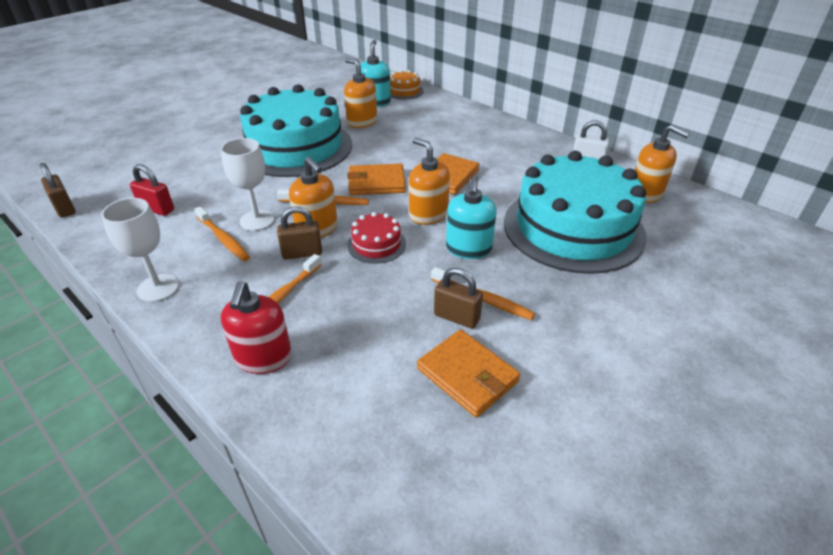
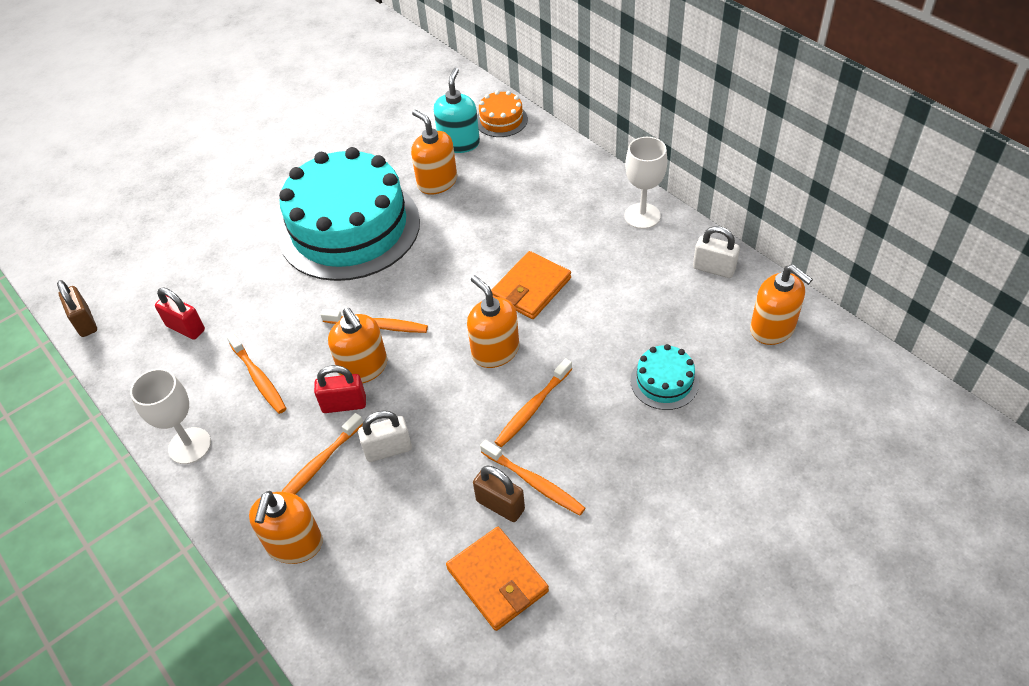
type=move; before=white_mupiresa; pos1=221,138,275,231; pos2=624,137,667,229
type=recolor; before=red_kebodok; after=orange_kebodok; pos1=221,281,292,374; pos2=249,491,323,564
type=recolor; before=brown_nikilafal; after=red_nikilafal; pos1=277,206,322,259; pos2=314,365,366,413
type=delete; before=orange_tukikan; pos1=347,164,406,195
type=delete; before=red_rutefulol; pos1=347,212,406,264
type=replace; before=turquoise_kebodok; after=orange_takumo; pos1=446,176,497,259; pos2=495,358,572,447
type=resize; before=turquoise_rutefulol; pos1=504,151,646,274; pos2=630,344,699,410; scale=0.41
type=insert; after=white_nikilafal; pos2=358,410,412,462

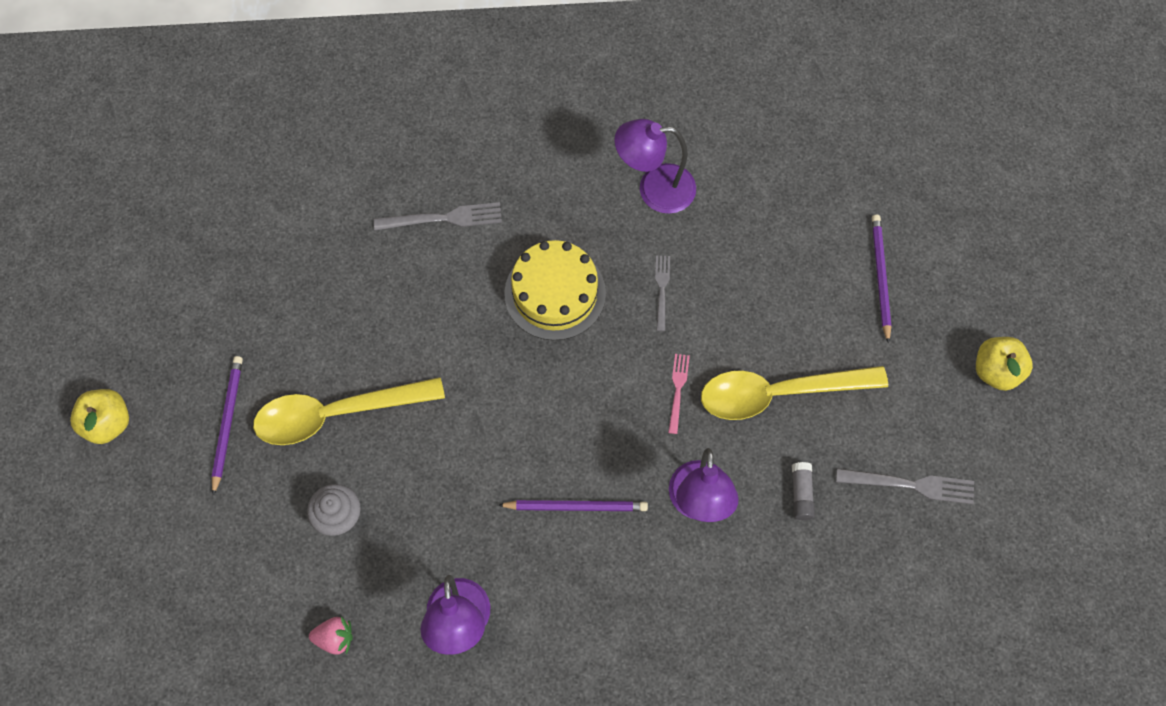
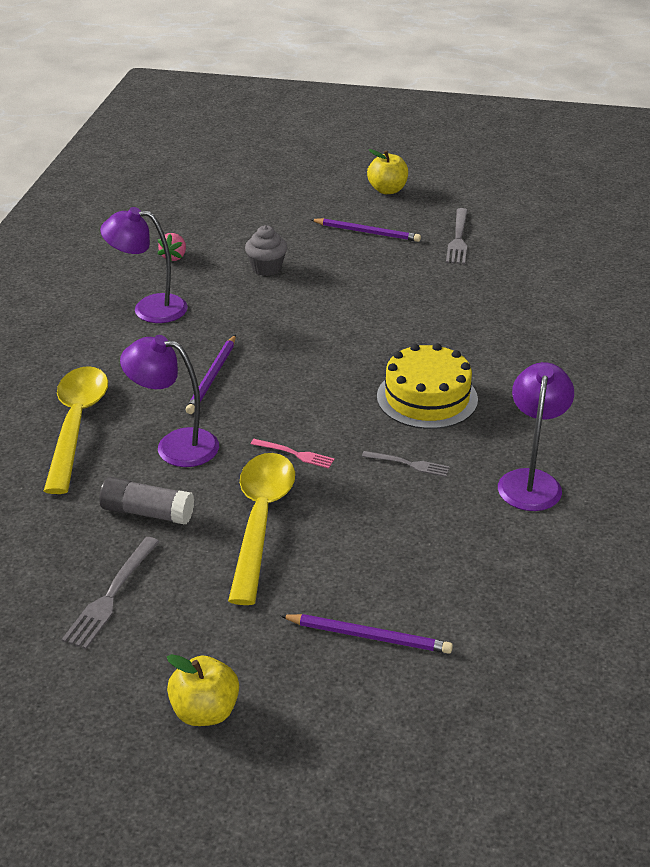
type=move; before=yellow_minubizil; pos1=253,377,445,445; pos2=44,366,108,494
type=move; before=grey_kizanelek; pos1=374,202,502,231; pos2=446,208,468,264
type=resize; before=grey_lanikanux; pos1=792,462,815,520; pos2=99,477,194,525; scale=1.54

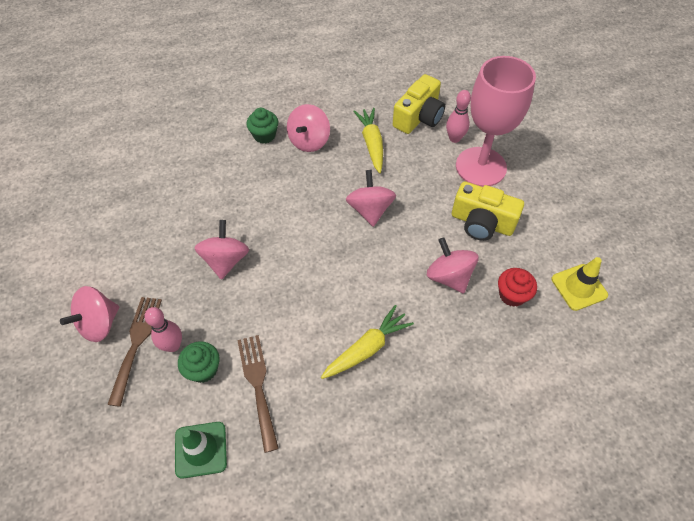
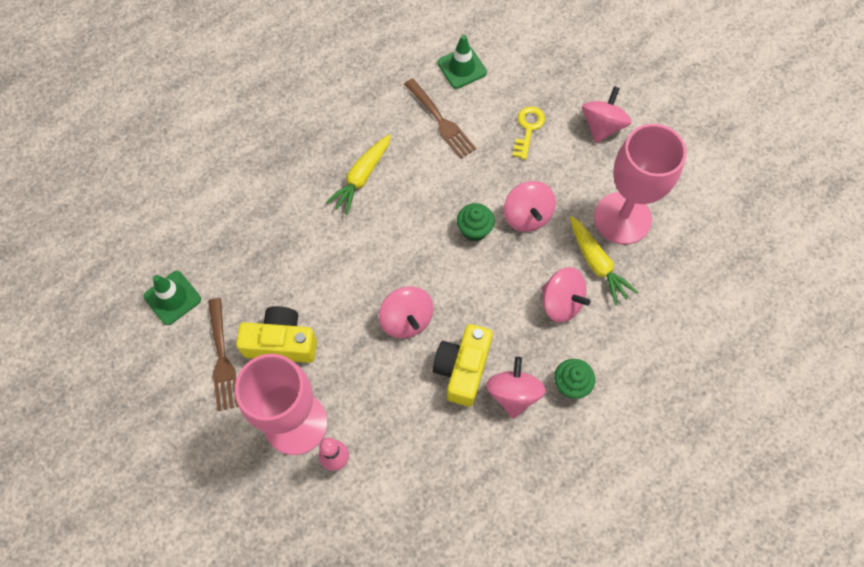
type=move; before=brown_kizanelek; pos1=107,297,162,407; pos2=208,298,239,411
type=replace; before=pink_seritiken; after=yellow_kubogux; pos1=144,307,182,352; pos2=513,106,545,160
type=move; before=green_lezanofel; pos1=178,341,219,383; pos2=457,203,495,241
type=move; before=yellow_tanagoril; pos1=353,108,383,173; pos2=570,216,638,305
type=move; before=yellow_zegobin; pos1=393,74,445,134; pos2=433,324,493,407
type=move; before=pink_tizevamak; pos1=427,237,478,294; pos2=542,267,590,323
type=delete; before=red_lezanofel; pos1=498,268,537,307
type=recolor; before=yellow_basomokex; after=green_basomokex; pos1=551,257,608,311; pos2=144,271,201,325
type=insert; after=pink_mupiresa; pos2=594,124,687,244

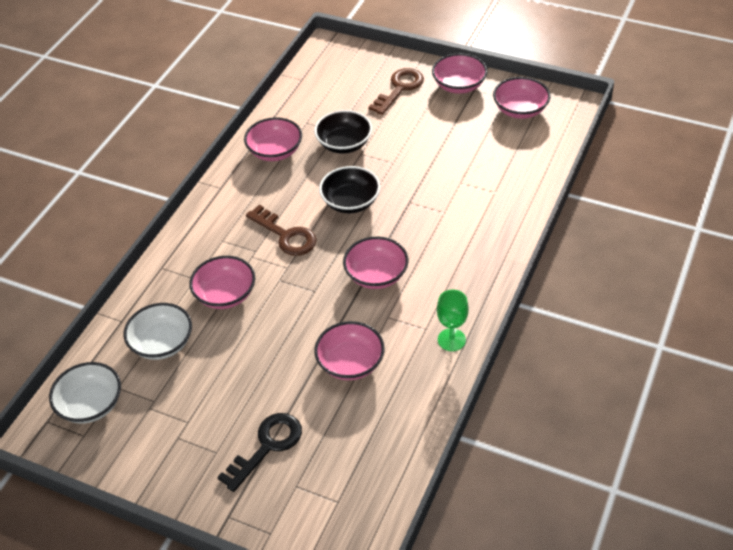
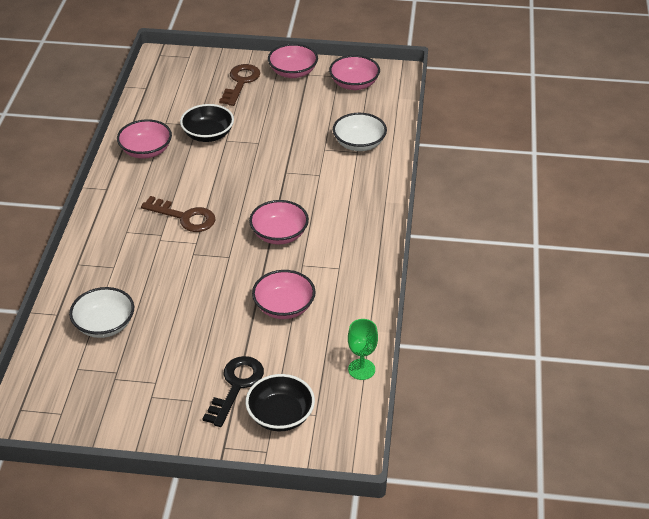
type=move; before=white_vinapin; pos1=49,362,121,424; pos2=333,113,387,151
type=delete; before=pink_vinapin; pos1=189,256,255,309
type=move; before=black_vinapin; pos1=319,166,380,213; pos2=246,374,315,431
type=move; before=green_mupiresa; pos1=437,289,469,351; pos2=348,319,378,380

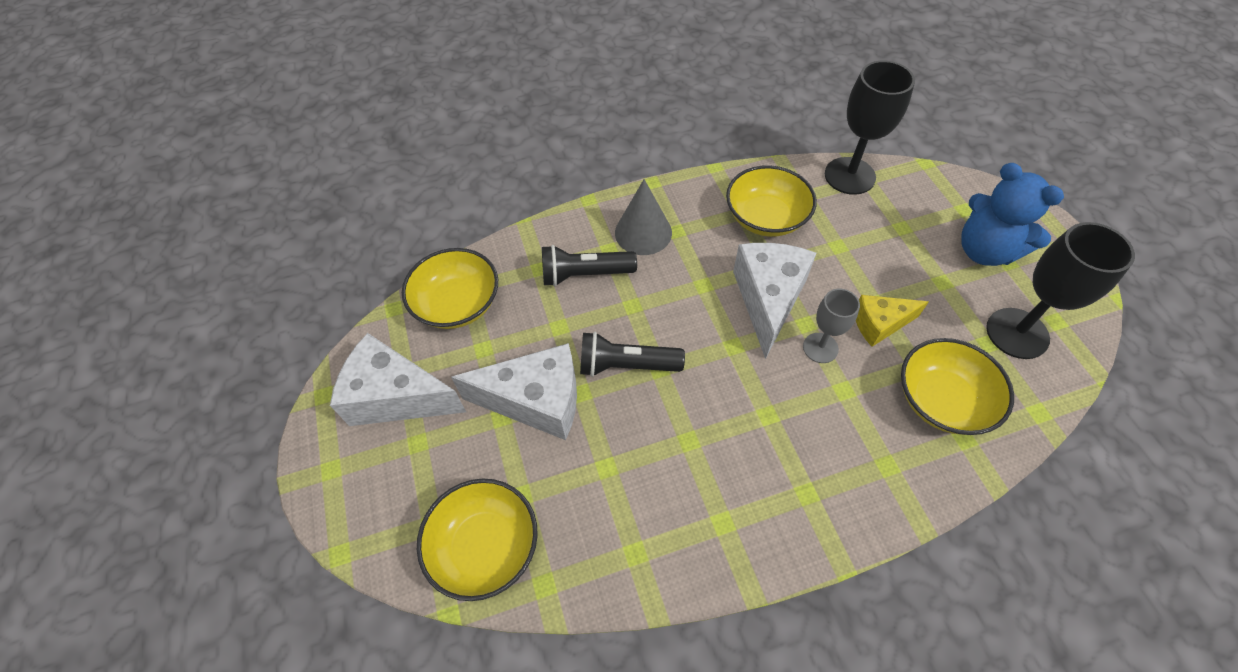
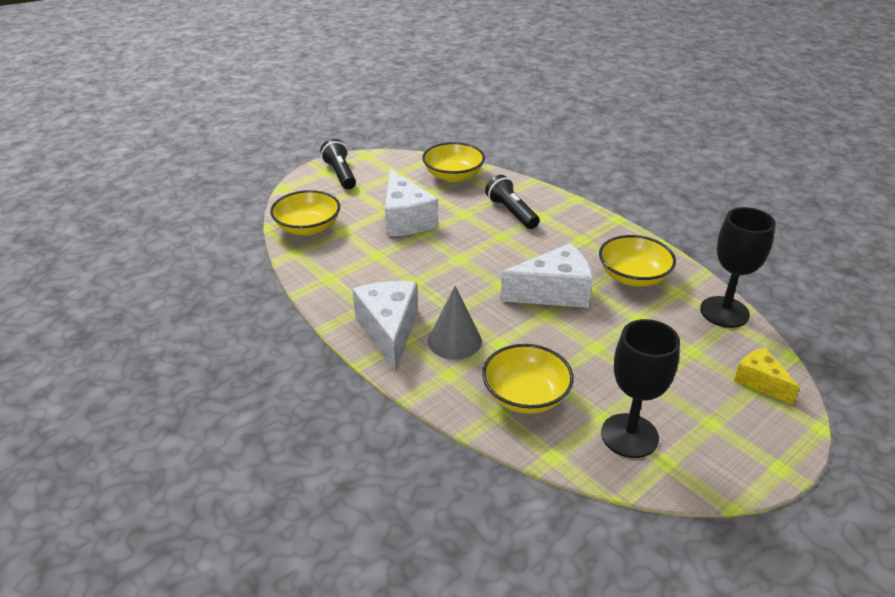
type=move; before=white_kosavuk; pos1=330,333,466,426; pos2=352,281,418,372
type=move; before=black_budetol; pos1=580,332,685,377; pos2=320,139,356,189
type=move; before=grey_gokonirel; pos1=615,179,672,255; pos2=428,286,482,360
type=delete; before=grey_mupiresa; pos1=803,289,860,363
type=move; before=yellow_kosavuk; pos1=856,295,929,347; pos2=734,347,800,405
type=delete; before=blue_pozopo; pos1=961,163,1064,266

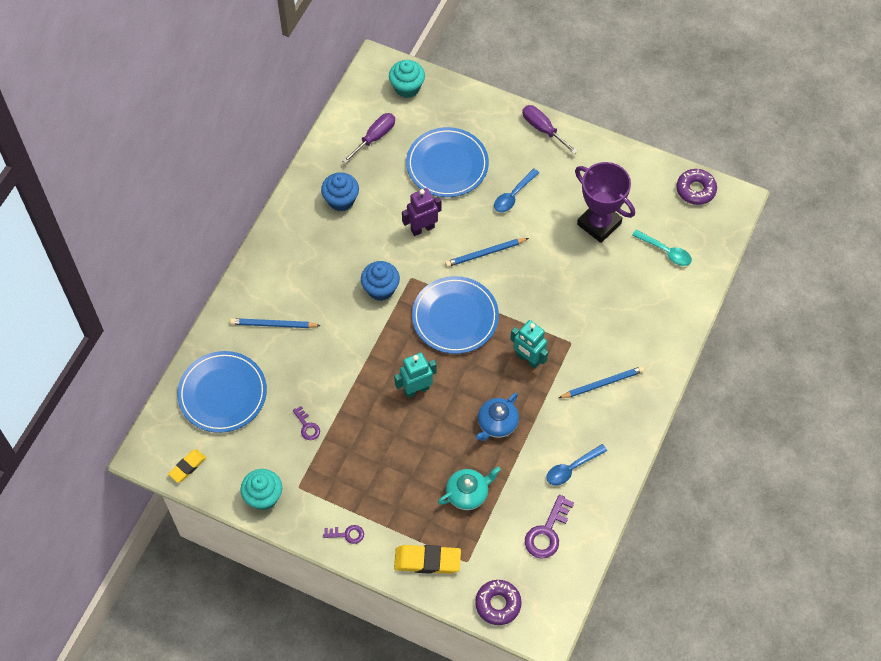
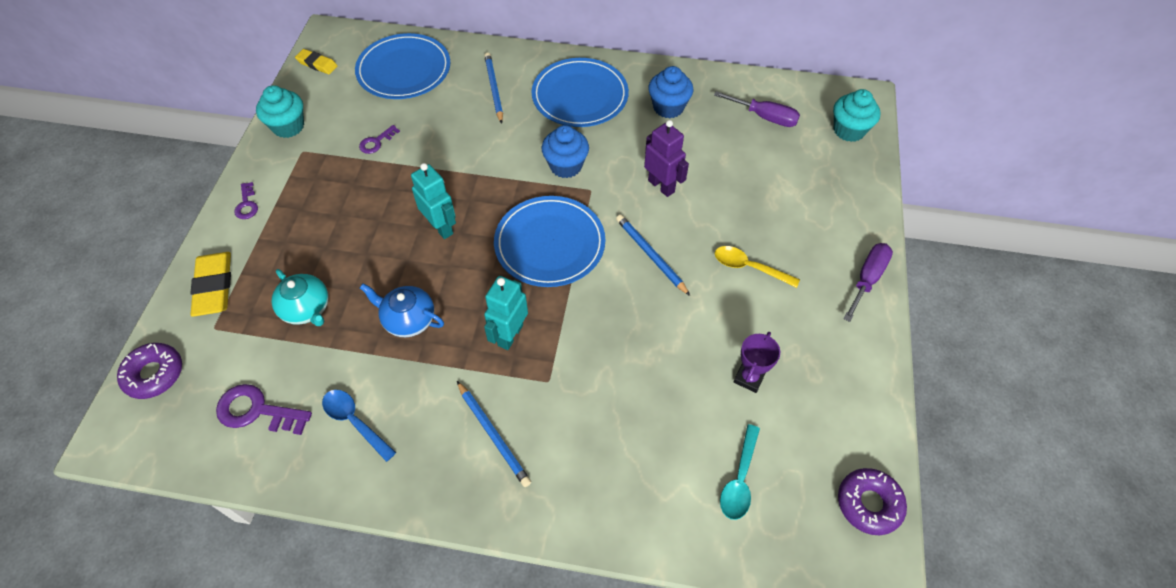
type=move; before=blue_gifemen; pos1=406,127,489,197; pos2=532,58,629,127
type=recolor; before=blue_minubizil; after=yellow_minubizil; pos1=494,168,539,212; pos2=715,246,800,288
type=resize; before=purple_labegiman; pos1=575,162,635,243; pos2=734,332,780,393; scale=0.52

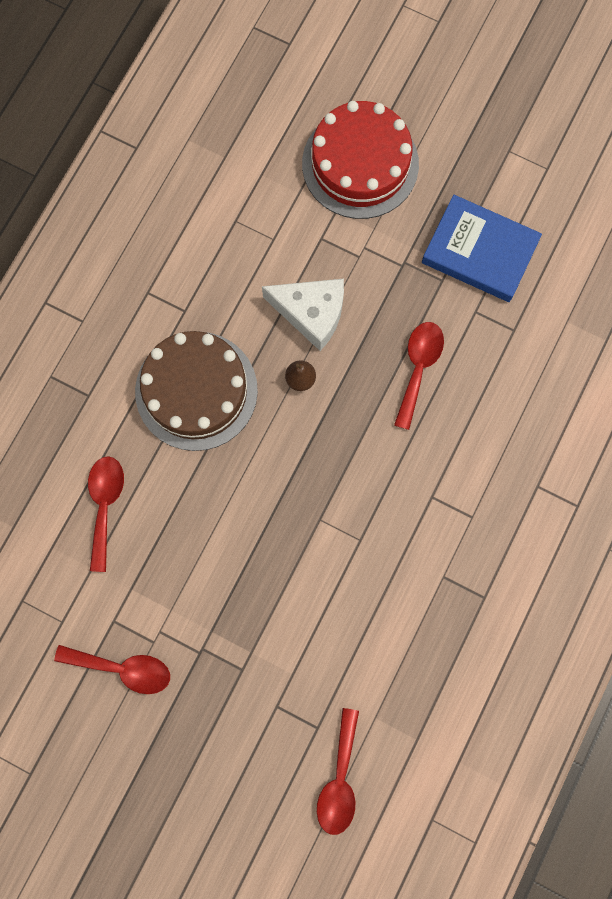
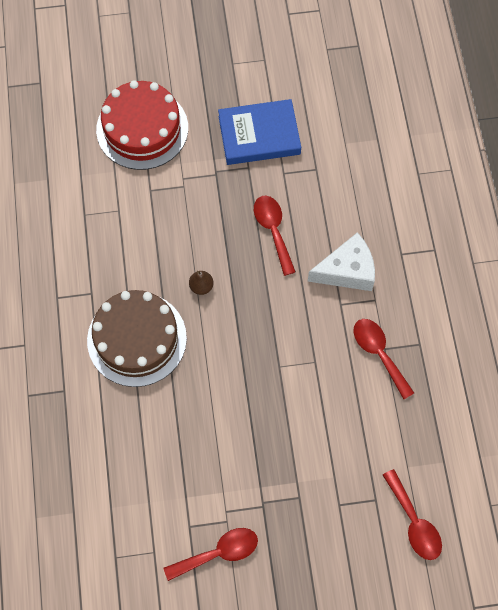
type=move; before=red_minubizil; pos1=88,456,124,572; pos2=354,319,414,399
type=move; before=white_kosavuk; pos1=262,279,344,351; pos2=308,232,375,291

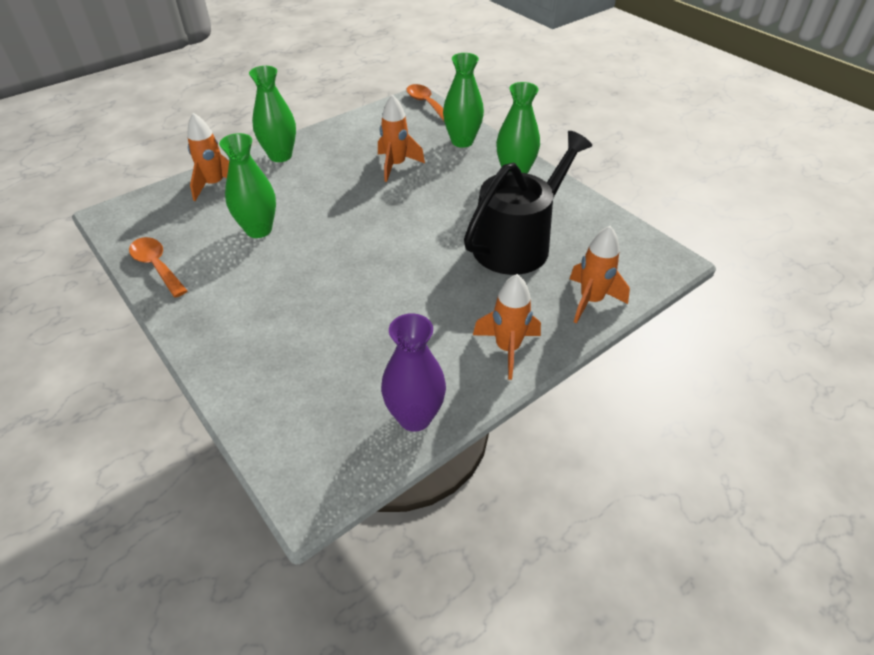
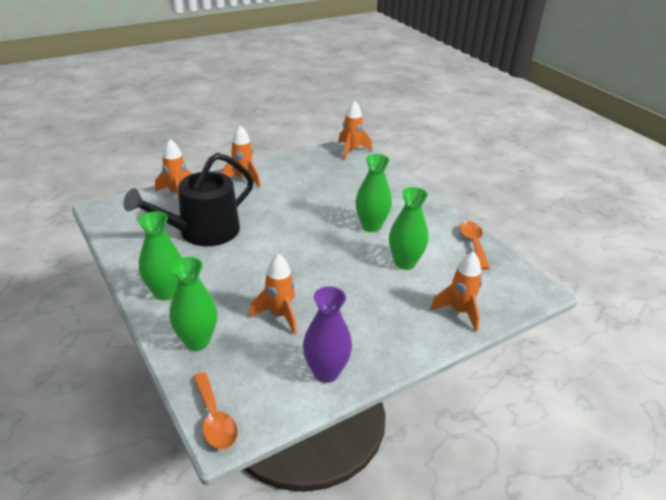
type=rotate; before=orange_minubizil; pos1=129,237,188,298; pos2=459,221,490,270; turn=-150
type=move; before=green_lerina; pos1=249,66,296,162; pos2=356,154,392,232
type=move; before=purple_lerina; pos1=381,313,446,432; pos2=303,286,352,383
type=insert; after=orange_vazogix; pos2=338,101,372,160

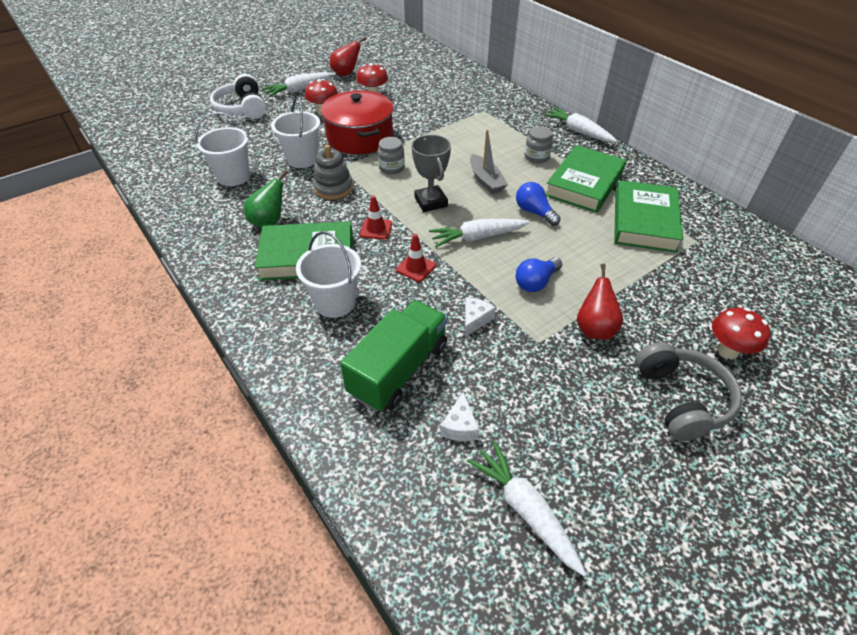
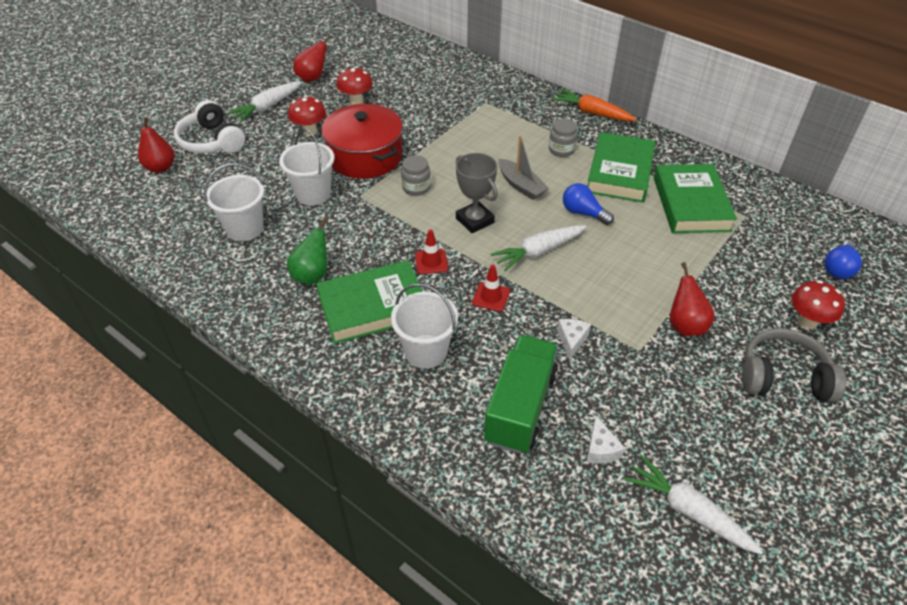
type=delete; before=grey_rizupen; pos1=313,145,353,200
type=move; before=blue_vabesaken; pos1=516,258,562,292; pos2=825,240,862,279
type=recolor; before=white_tanagoril; after=orange_tanagoril; pos1=543,107,617,142; pos2=552,89,637,121
type=rotate; before=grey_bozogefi; pos1=635,342,742,441; pos2=742,328,846,402; turn=-60
type=insert; after=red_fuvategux; pos2=138,117,175,173

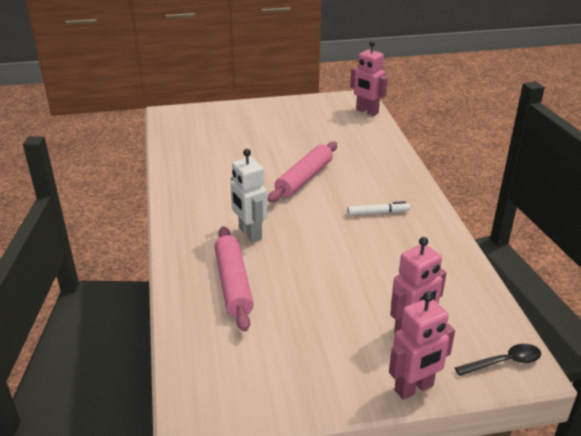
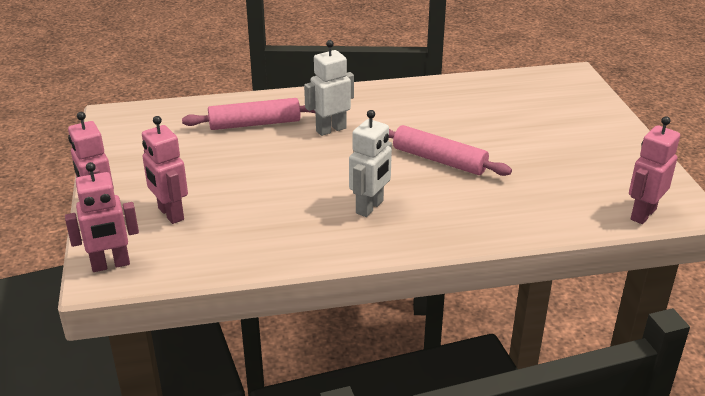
type=replace; before=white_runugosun; after=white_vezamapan; pos1=347,201,410,215; pos2=349,110,392,217
type=replace; before=black_minubizil; after=pink_vezamapan; pos1=455,344,541,376; pos2=65,162,139,272

